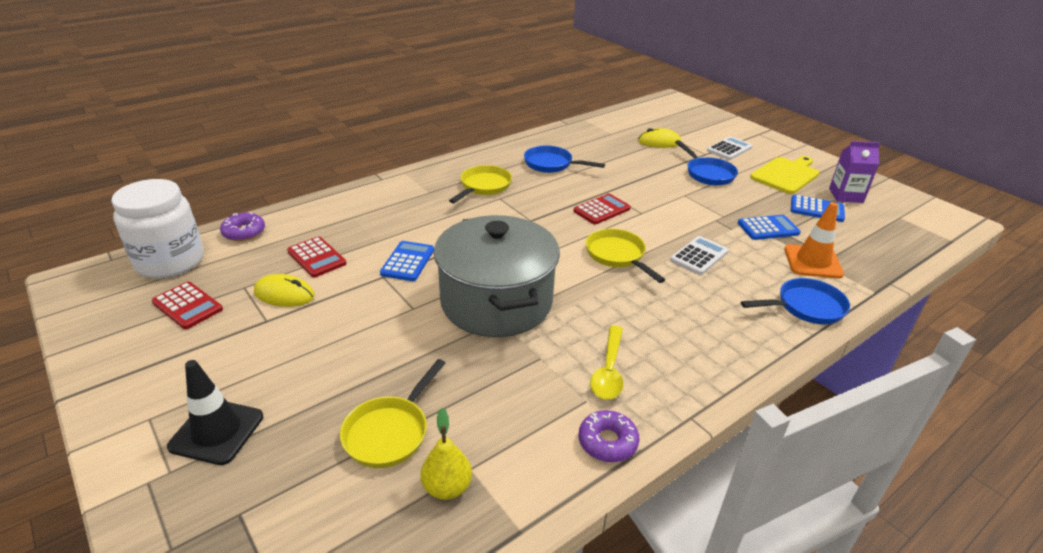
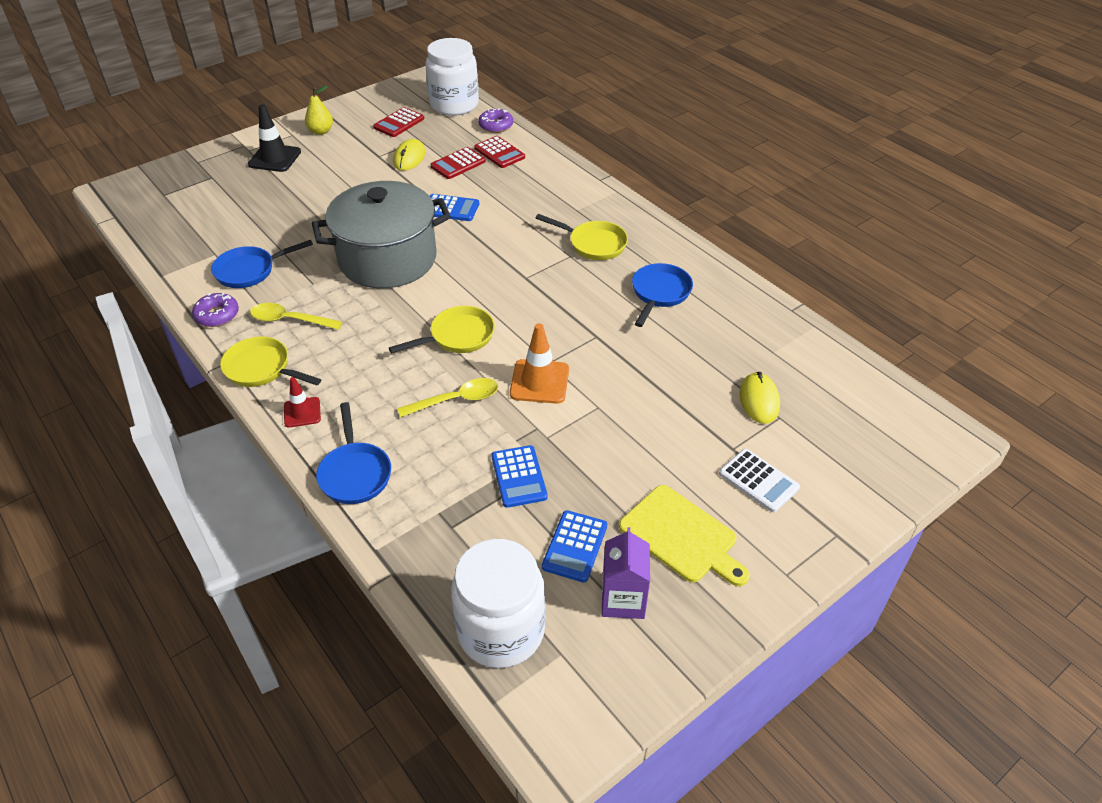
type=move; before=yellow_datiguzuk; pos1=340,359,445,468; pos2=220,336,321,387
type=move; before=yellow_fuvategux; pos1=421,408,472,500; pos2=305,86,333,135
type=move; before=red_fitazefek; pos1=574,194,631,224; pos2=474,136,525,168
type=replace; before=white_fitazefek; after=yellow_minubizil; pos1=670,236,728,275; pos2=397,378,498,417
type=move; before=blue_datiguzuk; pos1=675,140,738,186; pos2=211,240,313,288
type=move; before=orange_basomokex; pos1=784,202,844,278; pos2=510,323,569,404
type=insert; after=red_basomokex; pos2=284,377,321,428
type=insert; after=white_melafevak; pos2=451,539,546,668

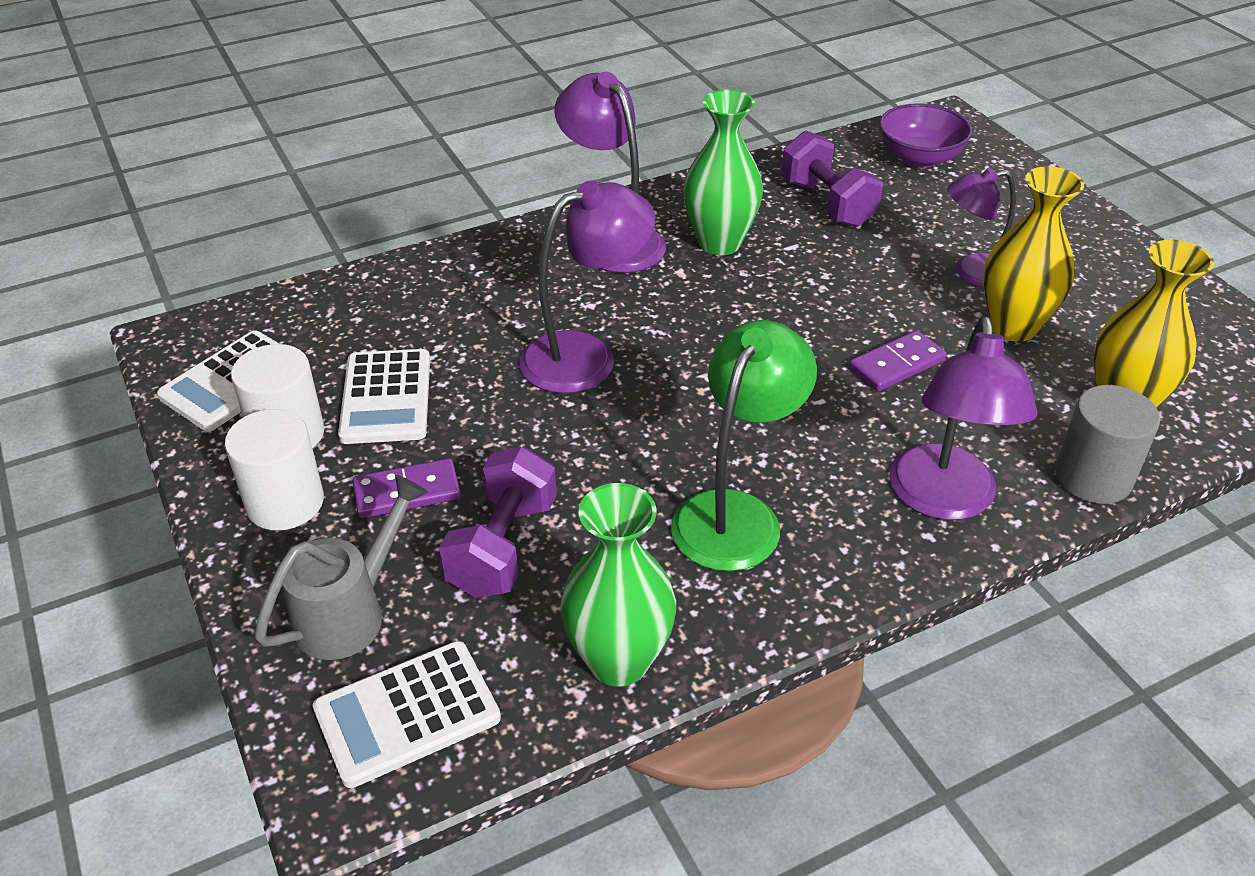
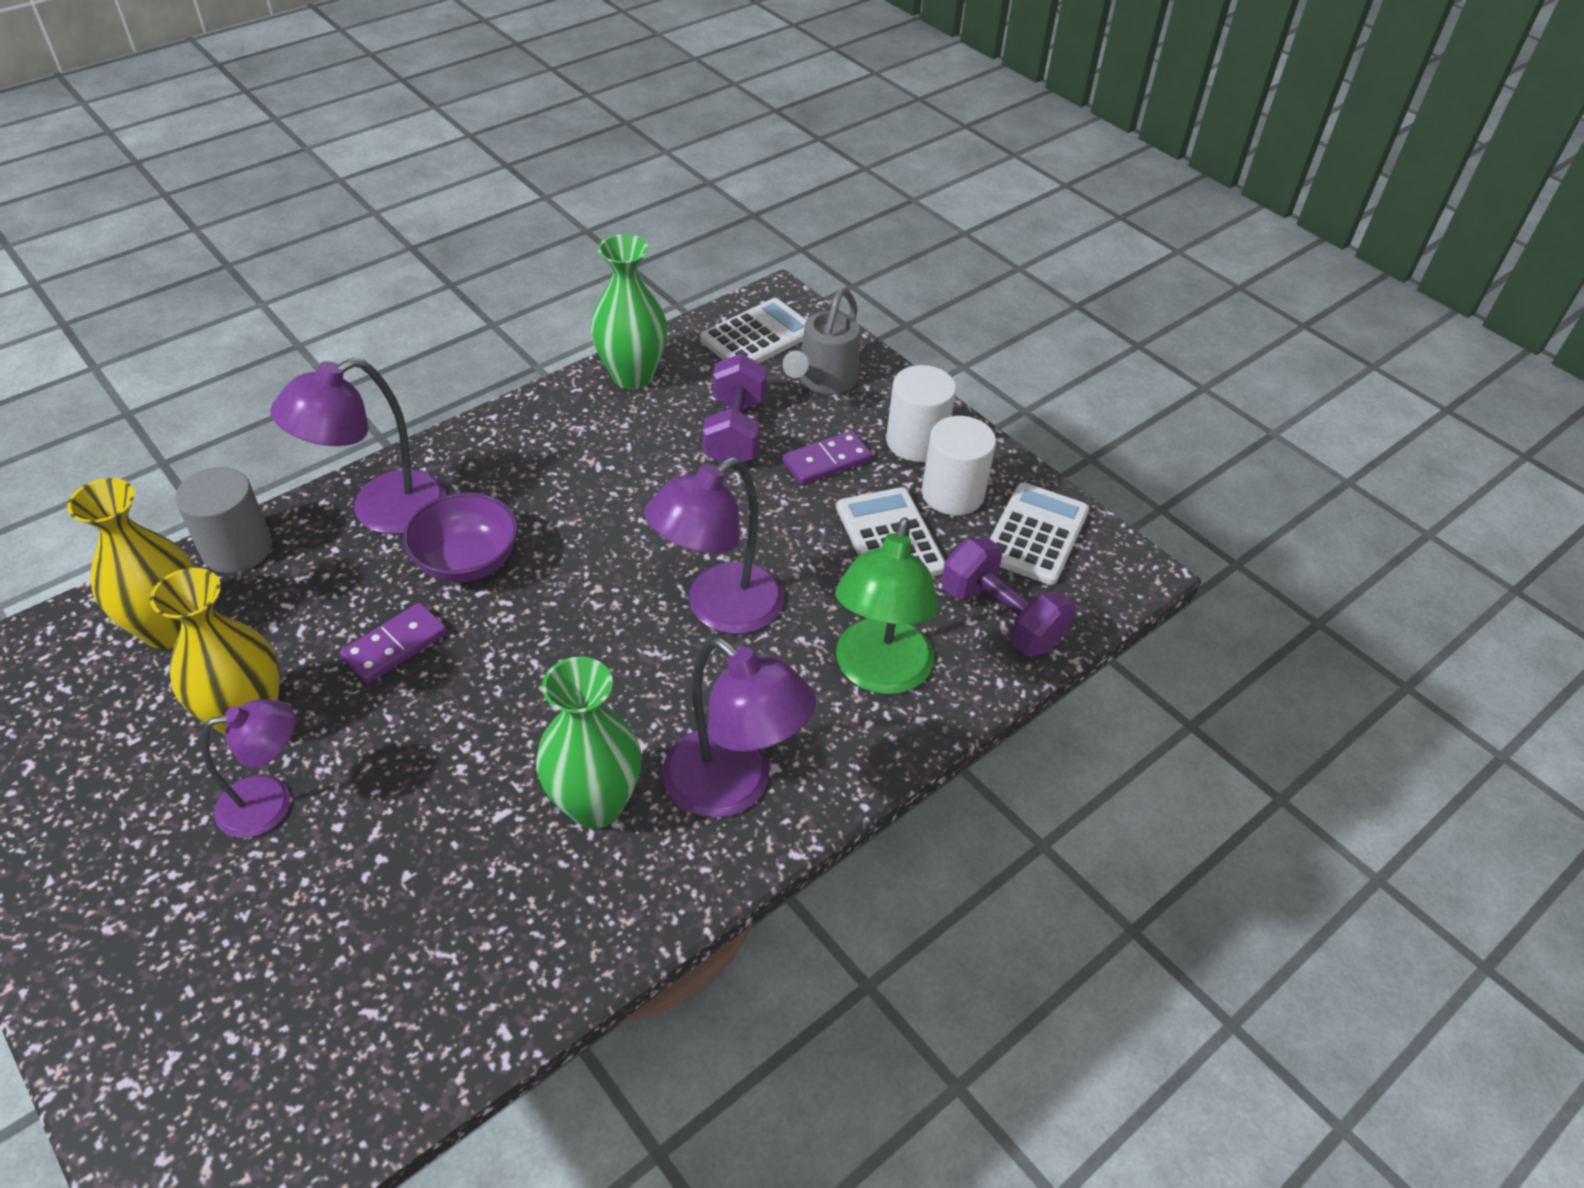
type=move; before=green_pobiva; pos1=671,320,817,571; pos2=835,517,938,694
type=move; before=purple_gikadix; pos1=781,130,883,227; pos2=942,537,1075,656
type=move; before=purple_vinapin; pos1=879,103,972,168; pos2=403,492,518,583
type=rotate; before=purple_pobiva; pos1=889,317,1038,520; pos2=271,358,446,534; turn=-120

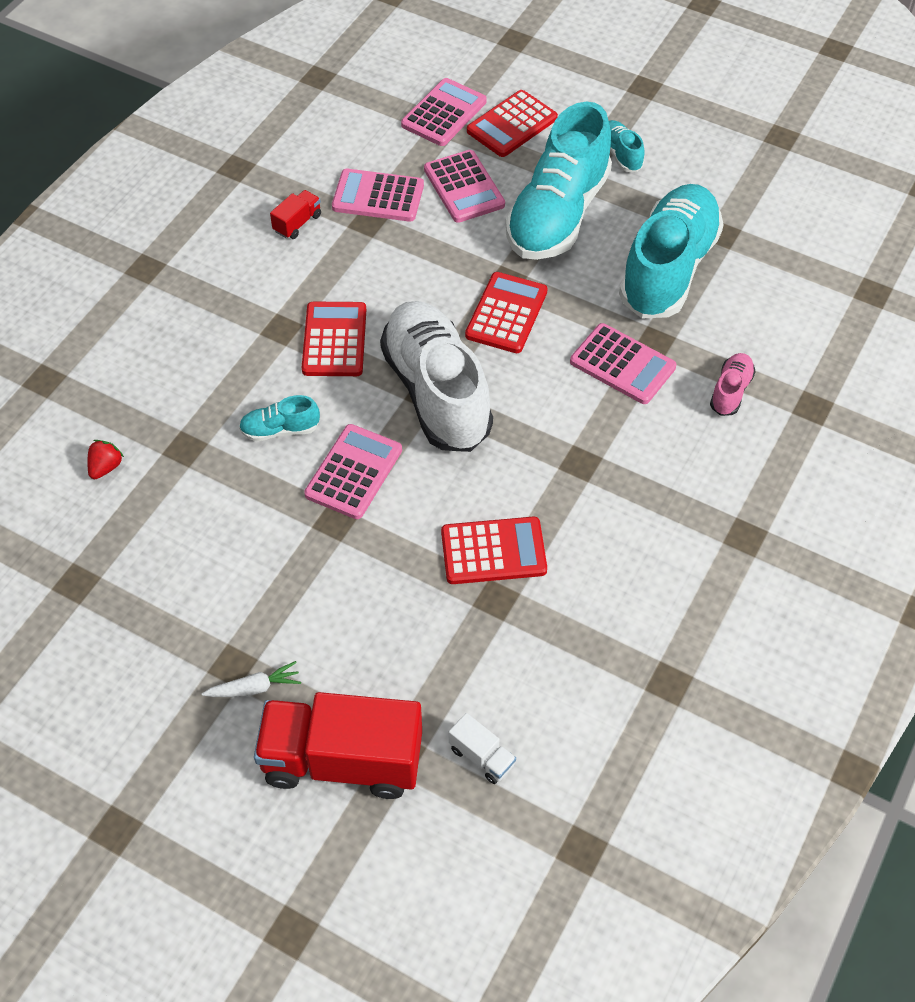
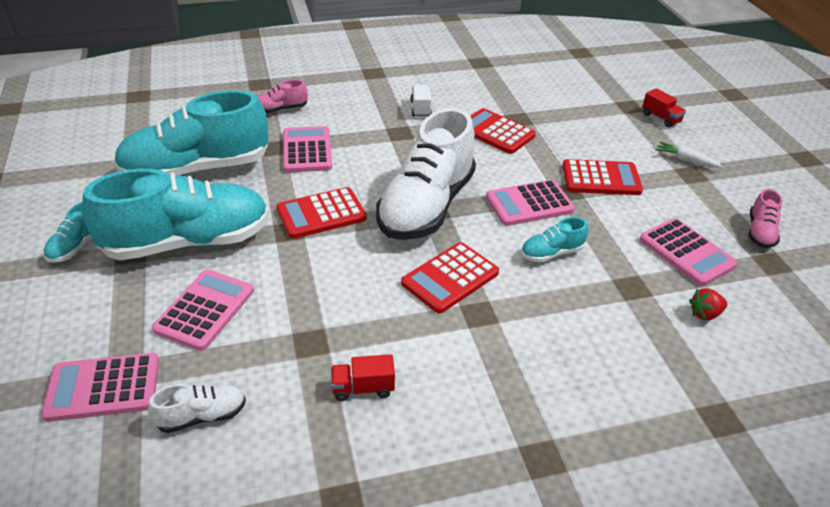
type=rotate; before=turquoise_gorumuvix; pos1=239,395,320,441; pos2=521,217,588,262; turn=120
type=resize; before=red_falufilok; pos1=254,692,422,799; pos2=642,88,686,127; scale=0.43
type=move; before=pink_fitazefek; pos1=332,169,424,222; pos2=639,218,738,286
type=move; before=white_falufilok; pos1=449,713,516,784; pos2=411,85,432,117
type=move; before=red_fitazefek; pos1=467,90,558,157; pos2=562,159,643,195
type=insert; after=white_gorumuvix; pos2=148,384,246,433
type=insert; after=pink_gorumuvix; pos2=748,189,782,248

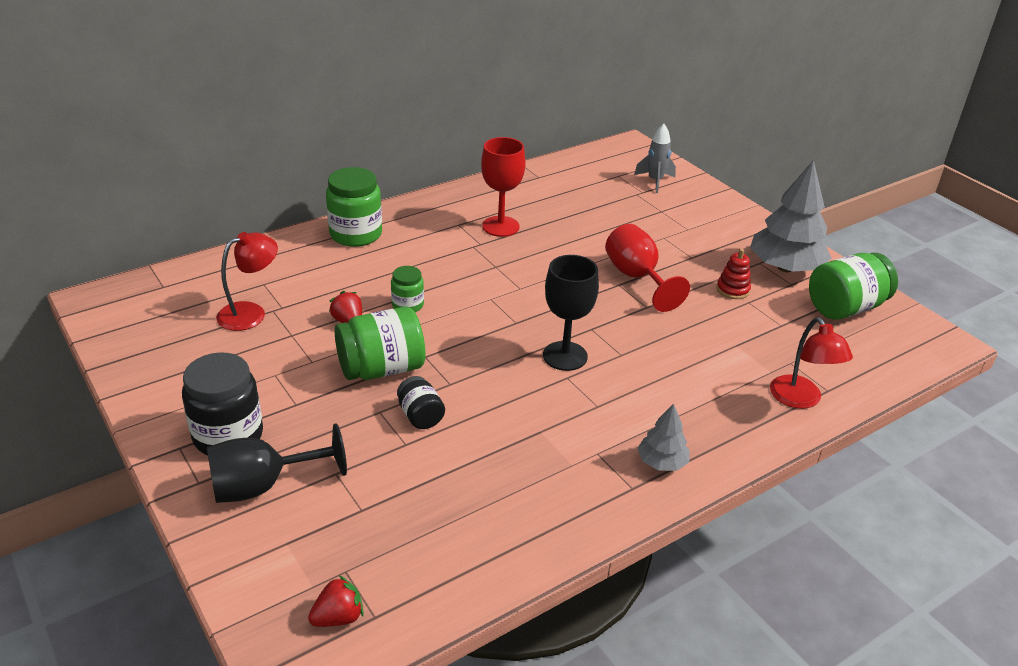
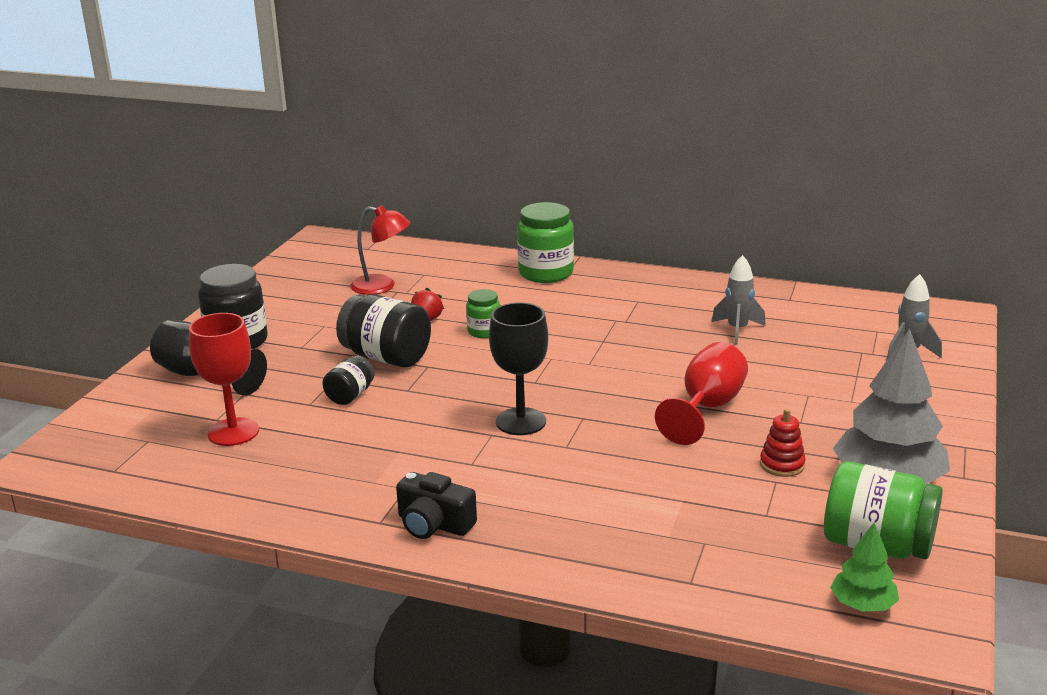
type=delete; before=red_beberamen; pos1=308,575,364,627
type=recolor; before=green_melafevak; after=black_melafevak; pos1=335,306,425,380; pos2=336,294,431,367
type=move; before=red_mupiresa; pos1=481,137,526,237; pos2=189,313,259,446
type=replace; before=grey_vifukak; after=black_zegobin; pos1=637,403,690,471; pos2=396,472,477,539
type=delete; before=red_pobiva; pos1=770,317,853,409
type=insert; after=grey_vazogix; pos2=712,255,766,344
type=insert; after=green_vifukak; pos2=830,523,899,611

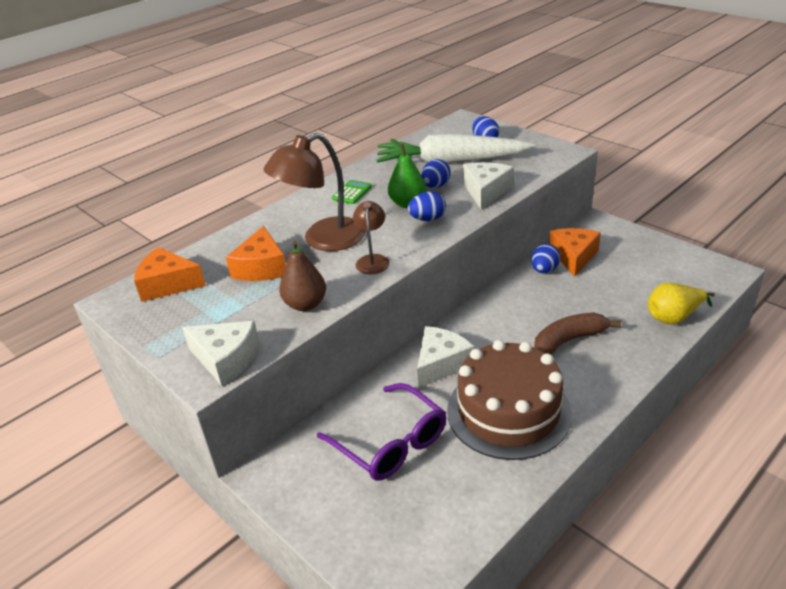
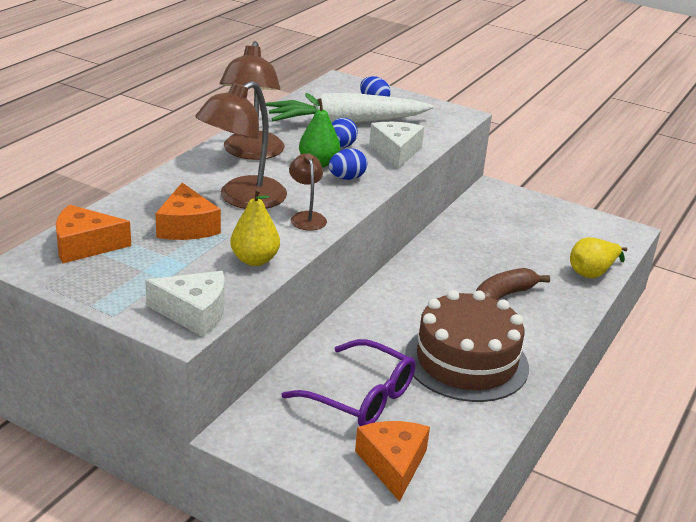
type=recolor; before=brown_fuvategux; after=yellow_fuvategux; pos1=279,241,326,311; pos2=230,188,280,266
type=replace; before=green_fitazefek; after=brown_pobiva; pos1=332,180,372,204; pos2=219,41,284,160
type=delete; before=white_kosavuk; pos1=417,326,474,388
type=delete; before=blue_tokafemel; pos1=531,244,560,273
type=move; before=orange_kosavuk; pos1=549,228,601,277; pos2=355,421,430,502

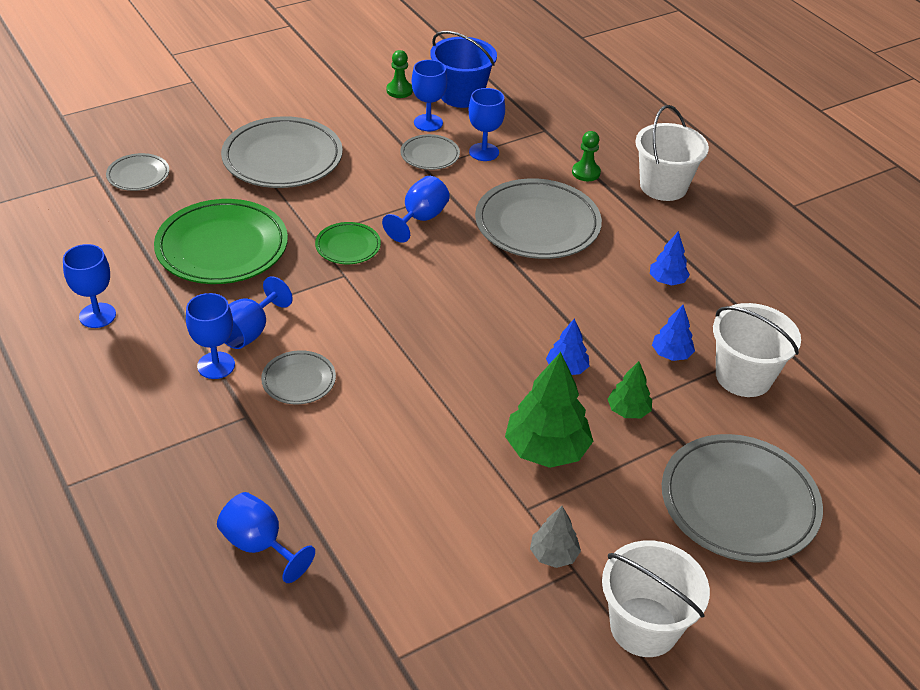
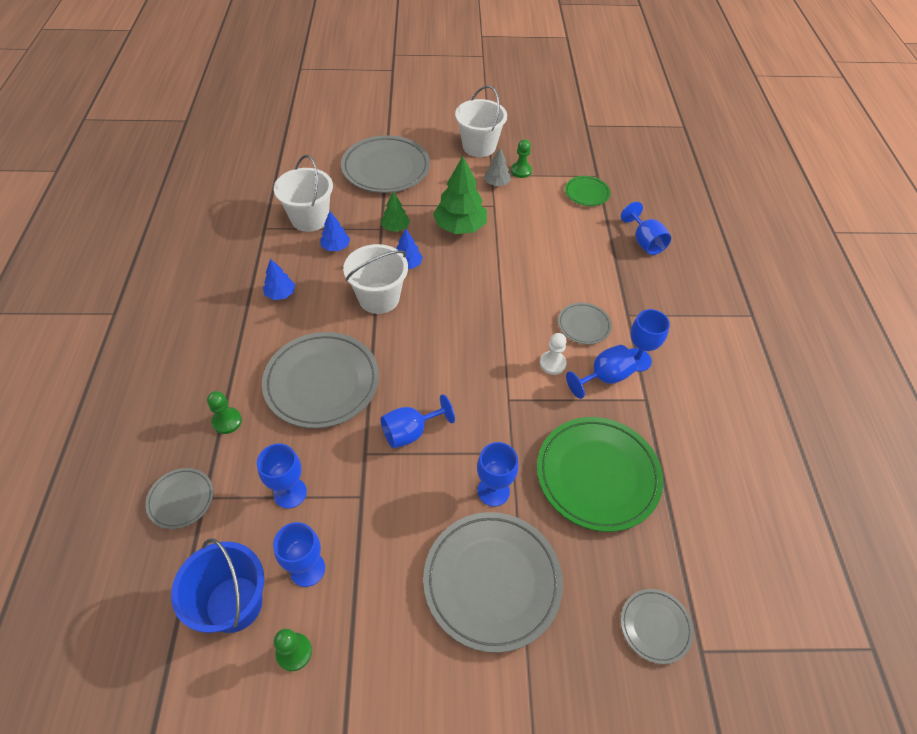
type=move; before=blue_mupiresa; pos1=63,244,116,328; pos2=477,442,518,507
type=move; before=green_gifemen; pos1=315,222,381,264; pos2=565,176,610,206
type=move; before=grey_gifemen; pos1=400,134,460,170; pos2=145,468,214,529
type=move; before=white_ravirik; pos1=635,105,709,201; pos2=343,244,408,314
type=insert; after=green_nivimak; pos2=511,139,532,178
type=insert; after=white_nivimak; pos2=540,333,567,375

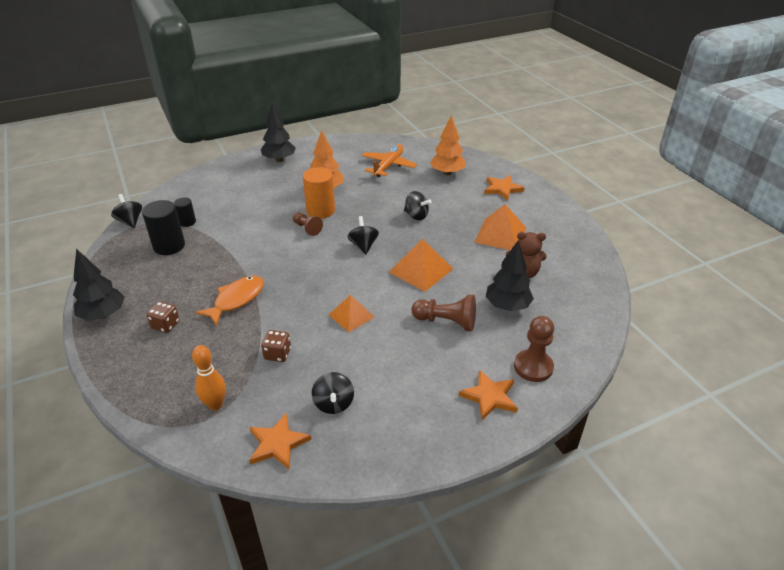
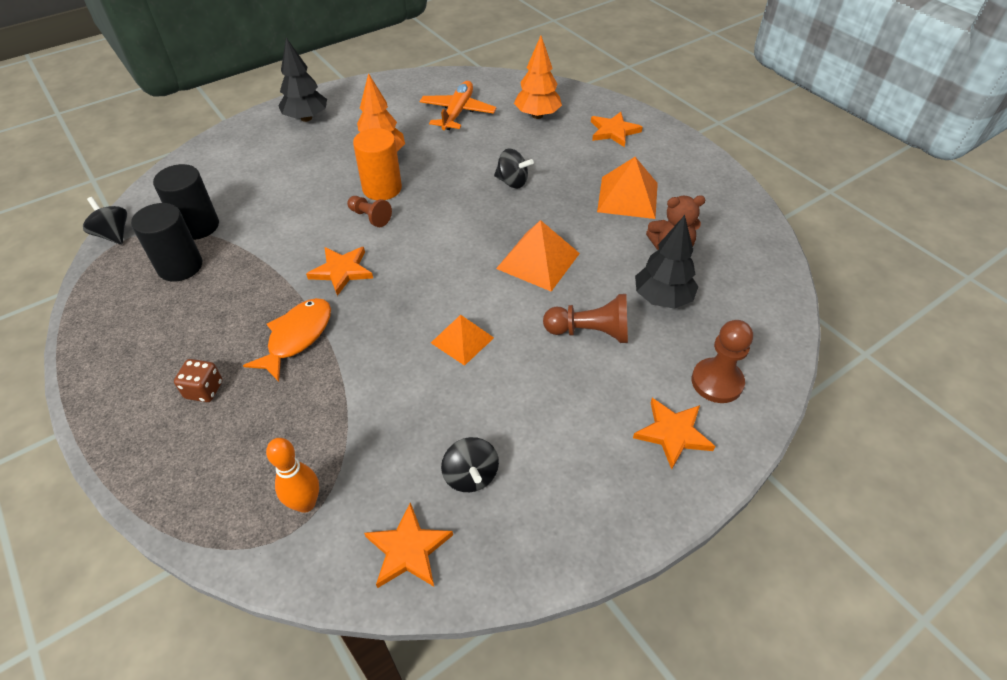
type=delete; before=black_vifukak; pos1=73,249,125,321
type=resize; before=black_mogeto; pos1=174,197,196,227; pos2=153,164,219,240; scale=1.77
type=delete; before=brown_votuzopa; pos1=261,330,291,362
type=delete; before=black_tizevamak; pos1=347,216,379,254
type=insert; after=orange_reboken; pos2=306,247,373,296

